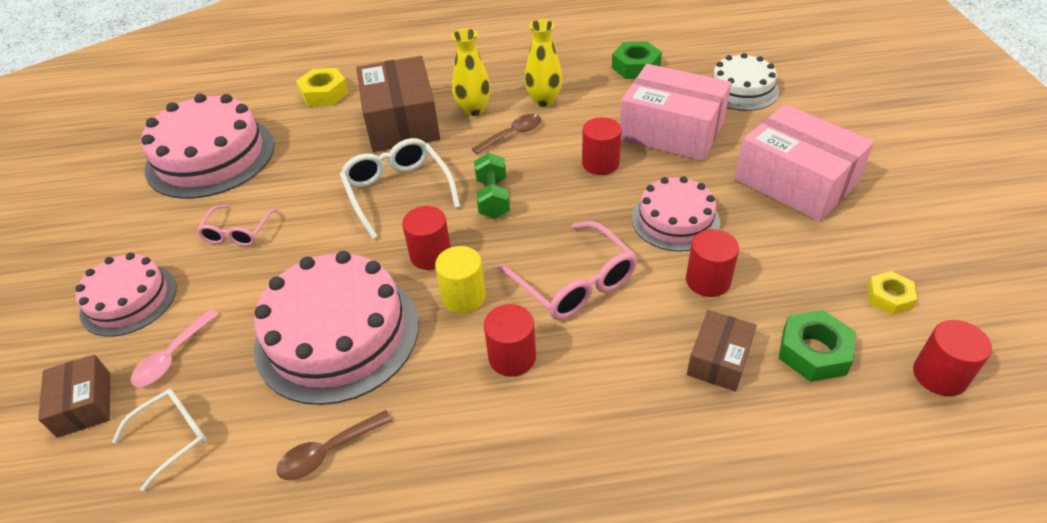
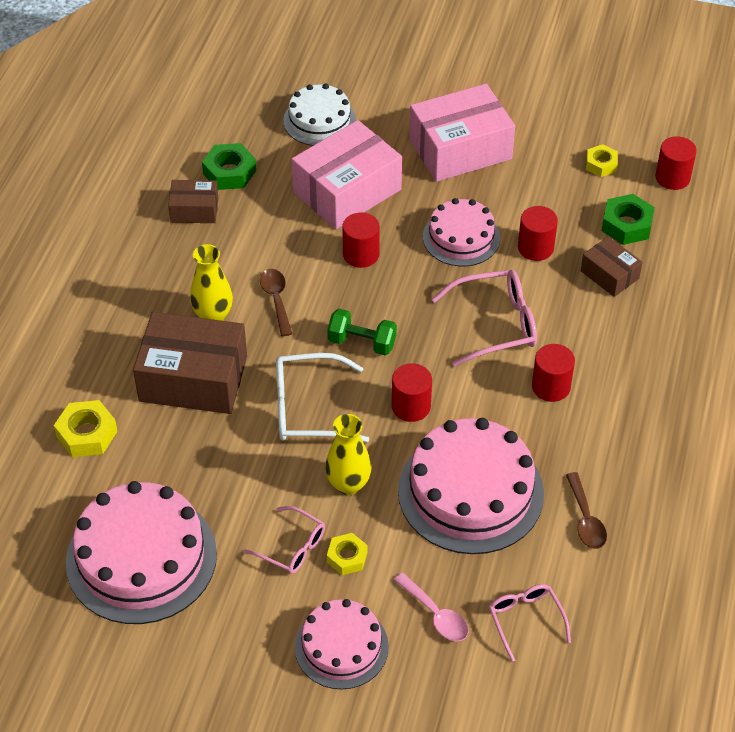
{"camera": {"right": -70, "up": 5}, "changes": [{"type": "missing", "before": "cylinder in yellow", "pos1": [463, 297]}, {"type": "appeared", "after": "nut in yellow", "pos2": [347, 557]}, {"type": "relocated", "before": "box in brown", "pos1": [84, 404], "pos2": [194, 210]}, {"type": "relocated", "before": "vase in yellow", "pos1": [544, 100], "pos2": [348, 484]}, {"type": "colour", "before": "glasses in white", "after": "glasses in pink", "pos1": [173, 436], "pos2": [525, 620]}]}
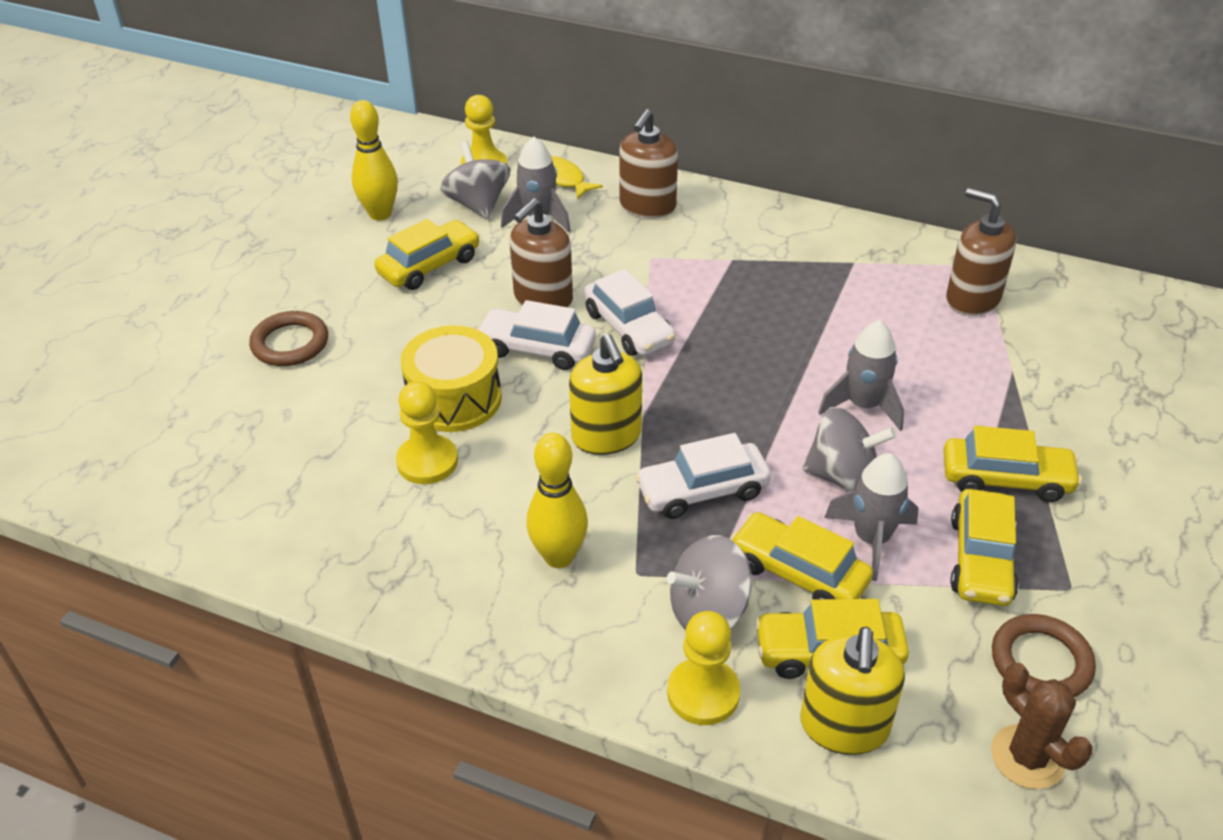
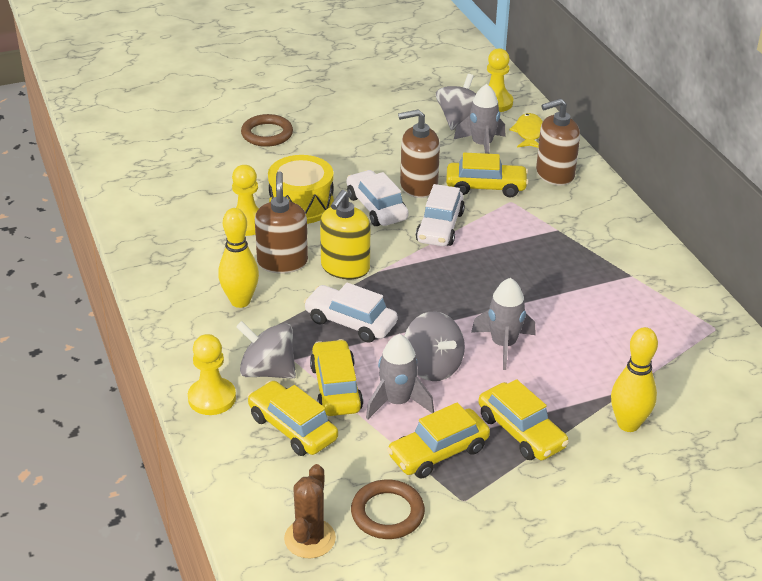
{"camera": {"right": 45, "up": -5}, "changes": [{"type": "missing", "before": "soap dispenser in yellow", "pos1": [844, 726]}, {"type": "relocated", "before": "bowling pin in yellow", "pos1": [380, 214], "pos2": [628, 424]}, {"type": "relocated", "before": "car in yellow", "pos1": [429, 266], "pos2": [486, 187]}, {"type": "relocated", "before": "soap dispenser in brown", "pos1": [972, 299], "pos2": [282, 262]}]}
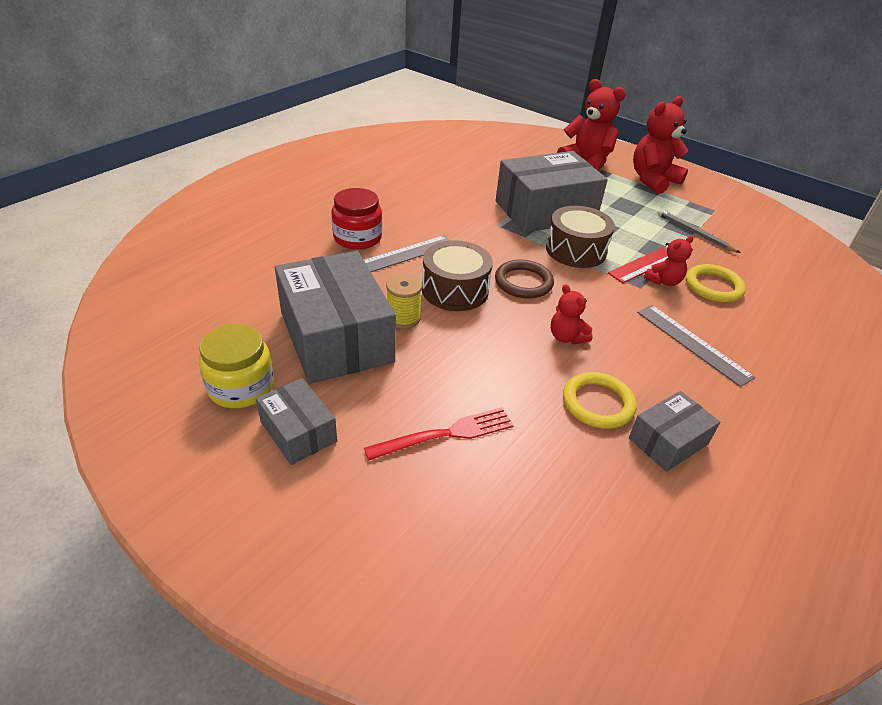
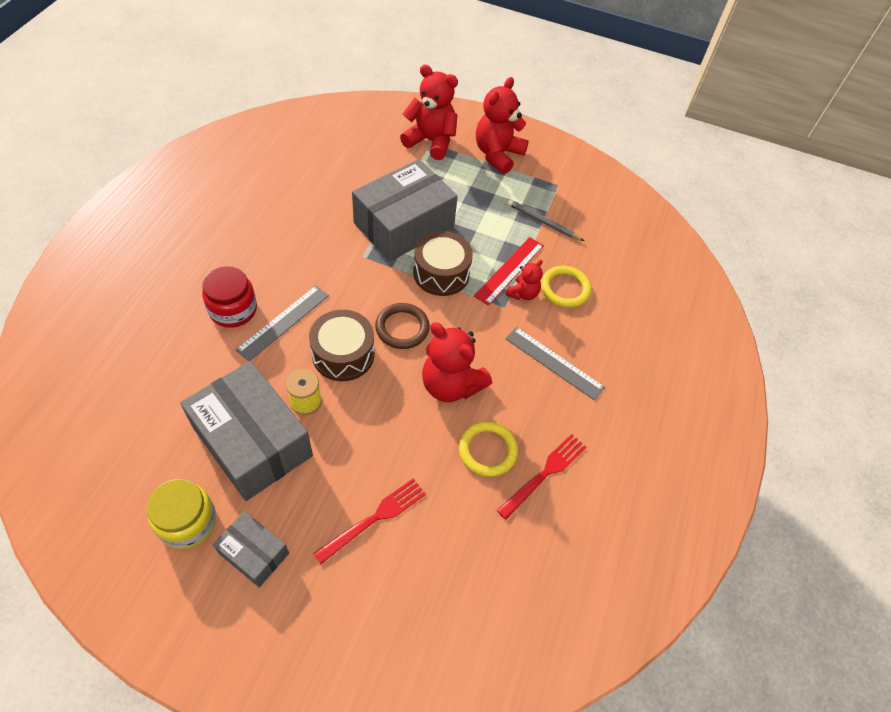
{"camera": {"right": -20, "up": 15}, "changes": [{"type": "exchanged", "before": "box in grey", "after": "fork in red", "pos1": [668, 441], "pos2": [545, 473]}, {"type": "size", "before": "teddy bear in red", "pos1": [566, 337], "pos2": [451, 385], "scale": 1.88}]}
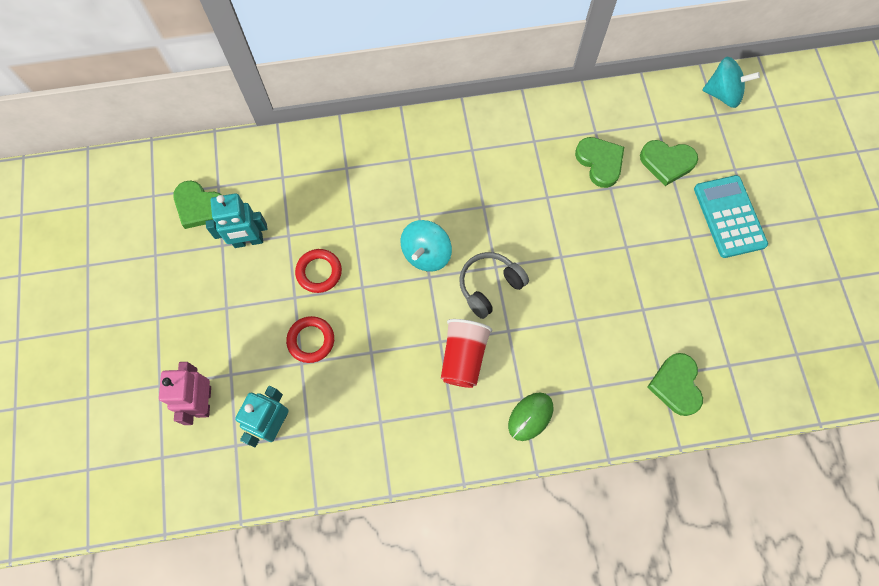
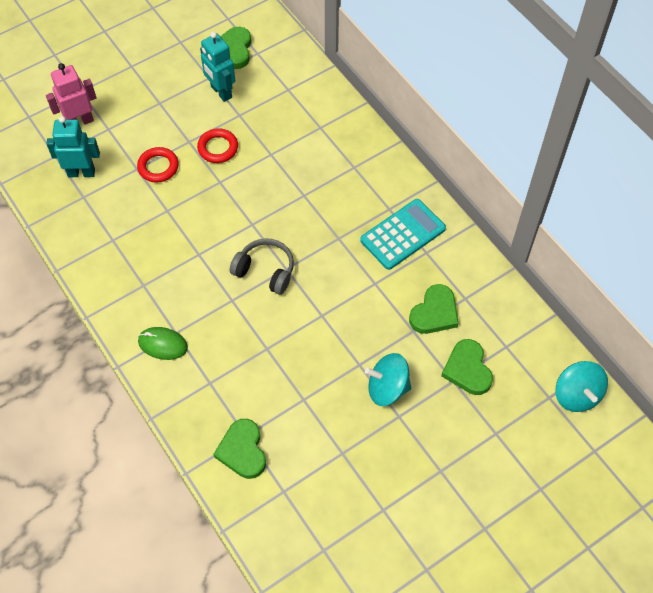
{"camera": {"right": 65, "up": -10}, "changes": [{"type": "missing", "before": "cup in red", "pos1": [463, 357]}, {"type": "relocated", "before": "spinning top in turquoise", "pos1": [426, 254], "pos2": [387, 388]}, {"type": "relocated", "before": "calculator in turquoise", "pos1": [729, 217], "pos2": [402, 234]}, {"type": "spun", "before": "heart in green", "pos1": [676, 385], "pos2": [242, 451], "turn": -75}]}
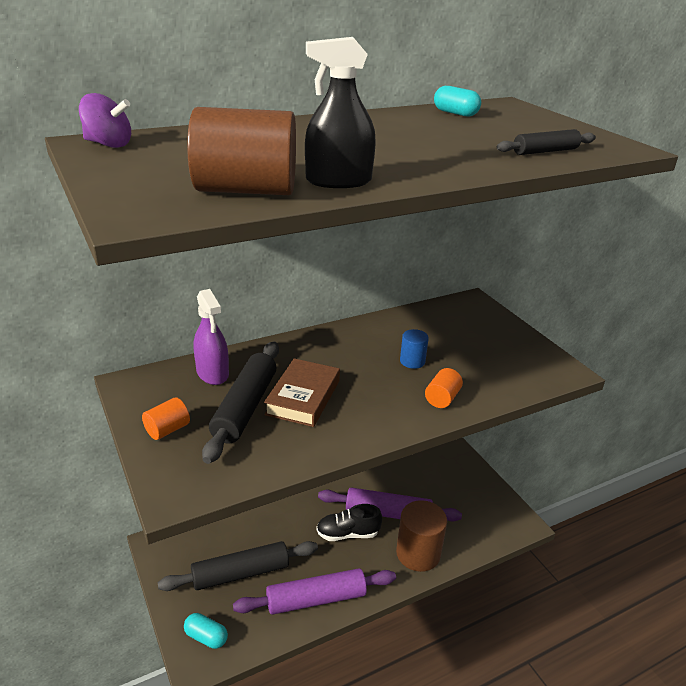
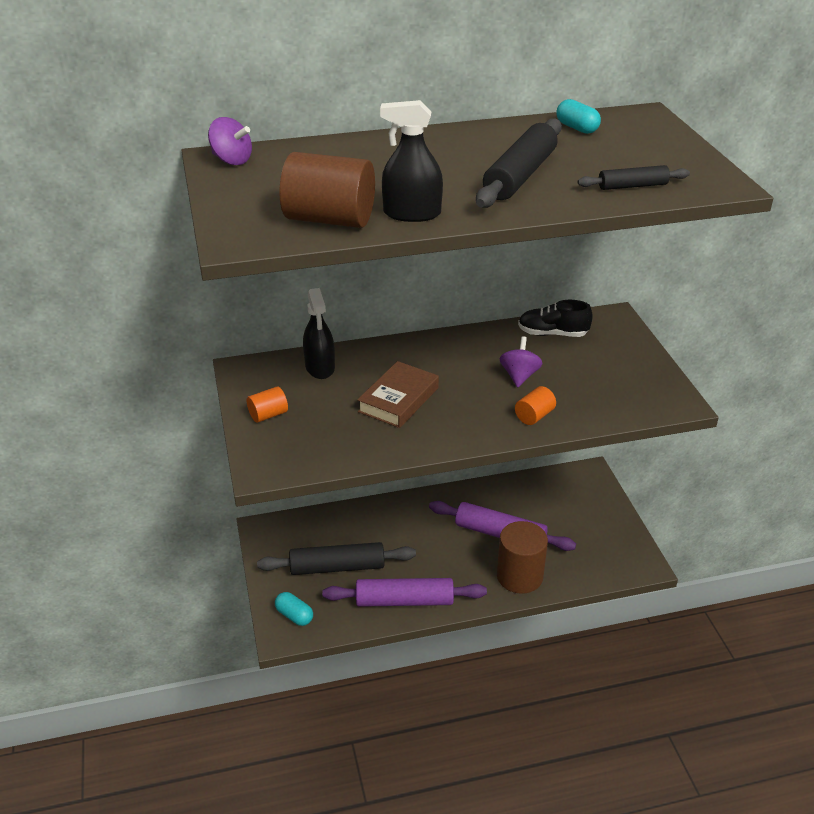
{"camera": {"right": 15, "up": 5}, "changes": [{"type": "relocated", "before": "rolling pin in black", "pos1": [245, 407], "pos2": [520, 176]}, {"type": "relocated", "before": "shoe in black", "pos1": [347, 534], "pos2": [552, 334]}, {"type": "exchanged", "before": "cylinder in blue", "after": "spinning top in purple", "pos1": [412, 361], "pos2": [519, 376]}, {"type": "colour", "before": "spray bottle in purple", "after": "spray bottle in black", "pos1": [212, 373], "pos2": [320, 367]}]}
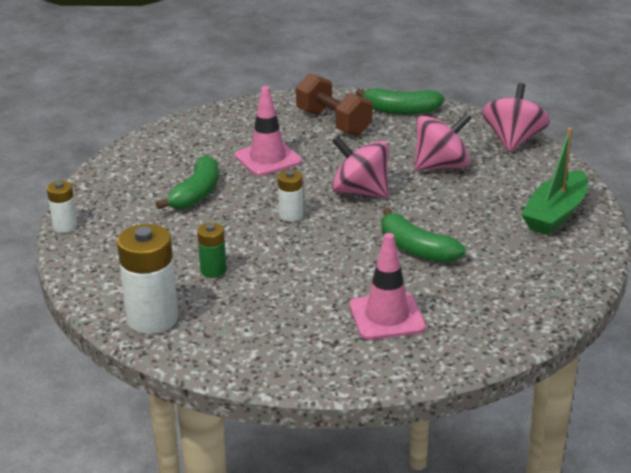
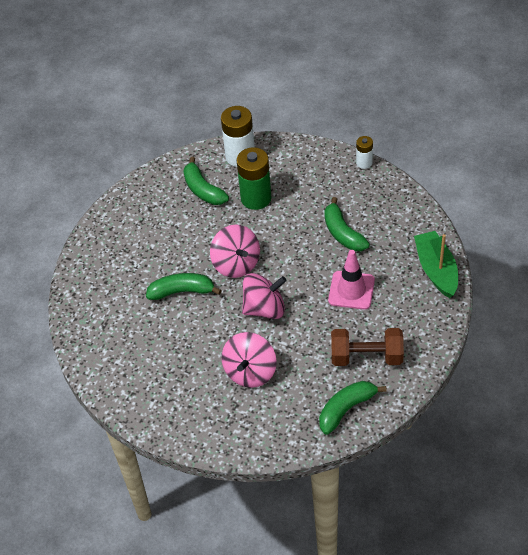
{"camera": {"right": 135, "up": 20}, "changes": [{"type": "missing", "before": "battery in white", "pos1": [291, 215]}, {"type": "missing", "before": "traffic cone in pink", "pos1": [387, 317]}, {"type": "appeared", "after": "banana in green", "pos2": [203, 190]}, {"type": "relocated", "before": "spinning top in pink", "pos1": [513, 140], "pos2": [236, 264]}, {"type": "relocated", "before": "boat in green", "pos1": [555, 214], "pos2": [436, 270]}, {"type": "size", "before": "battery in green", "pos1": [213, 270], "pos2": [256, 198], "scale": 1.86}]}
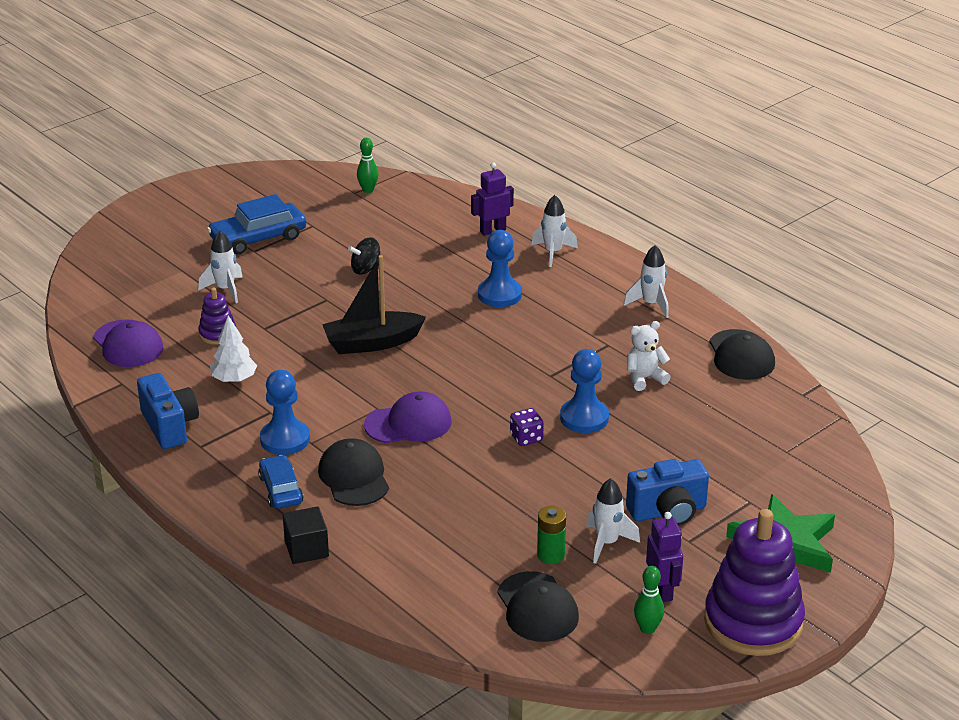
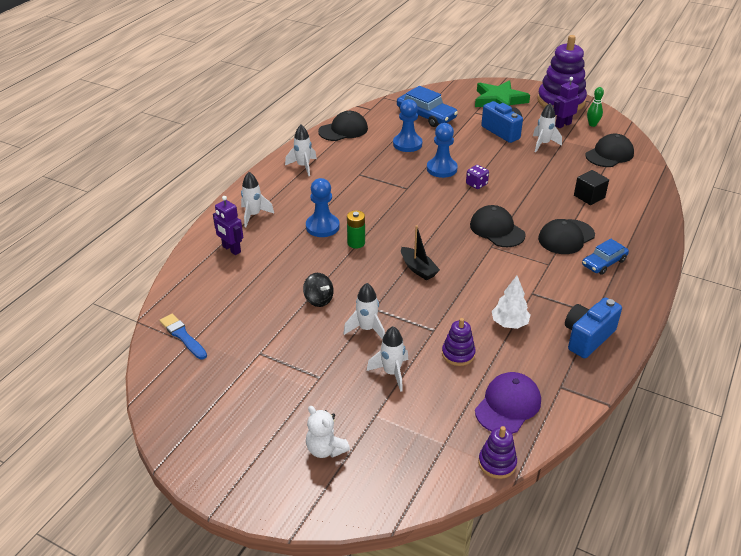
{"camera": {"right": -110, "up": 5}, "changes": [{"type": "appeared", "after": "rocket in white", "pos2": [367, 329]}, {"type": "appeared", "after": "stacking toy in purple", "pos2": [497, 463]}, {"type": "relocated", "before": "car in blue", "pos1": [258, 238], "pos2": [426, 116]}, {"type": "relocated", "before": "pawn in blue", "pos1": [285, 439], "pos2": [407, 144]}, {"type": "relocated", "before": "cube in black", "pos1": [306, 549], "pos2": [589, 196]}, {"type": "relocated", "before": "battery in green", "pos1": [550, 555], "pos2": [356, 243]}, {"type": "relocated", "before": "teddy bear in white", "pos1": [644, 378], "pos2": [325, 449]}, {"type": "exchanged", "before": "bowling pin in green", "after": "brush in blue", "pos1": [368, 190], "pos2": [182, 336]}, {"type": "colour", "before": "cap in purple", "after": "cap in black", "pos1": [408, 423], "pos2": [497, 229]}, {"type": "size", "before": "boat in black", "pos1": [372, 343], "pos2": [418, 269], "scale": 0.64}]}
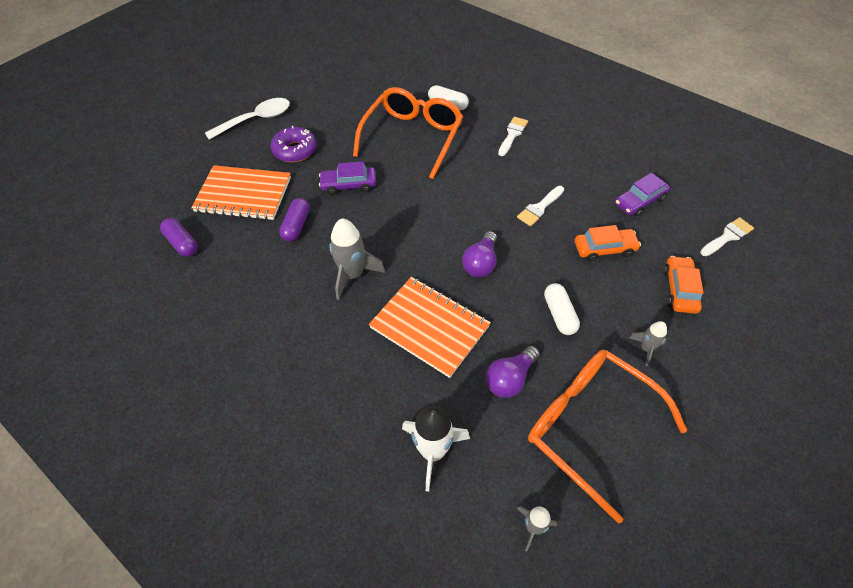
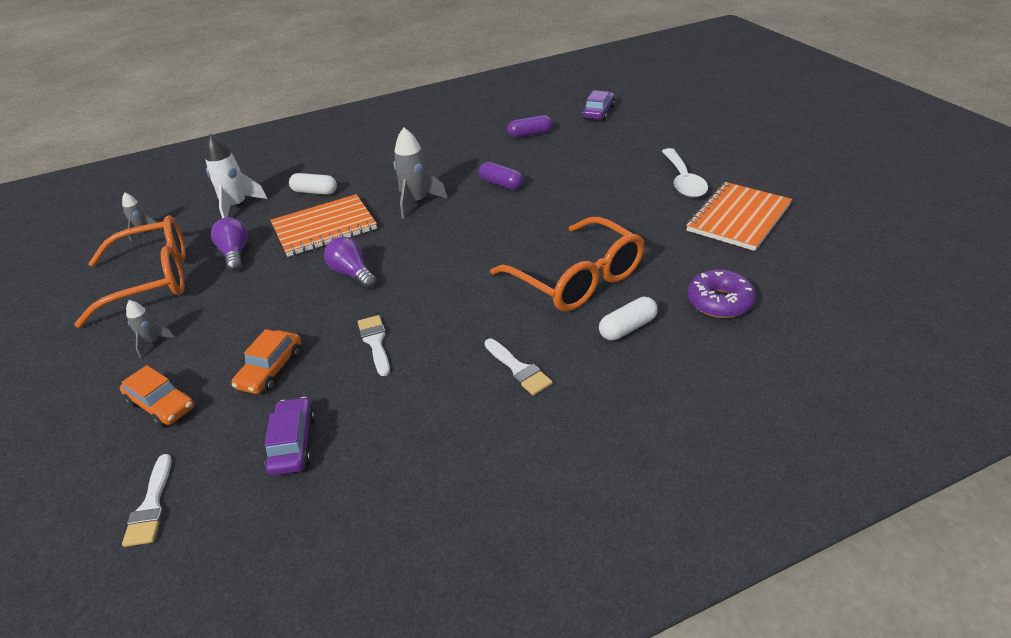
{"camera": {"right": 120, "up": -15}, "changes": [{"type": "relocated", "before": "notebook in orange", "pos1": [243, 194], "pos2": [738, 218]}, {"type": "relocated", "before": "donut in purple", "pos1": [295, 150], "pos2": [719, 302]}, {"type": "relocated", "before": "car in purple", "pos1": [349, 185], "pos2": [599, 112]}, {"type": "relocated", "before": "capsule in white", "pos1": [559, 314], "pos2": [315, 192]}]}
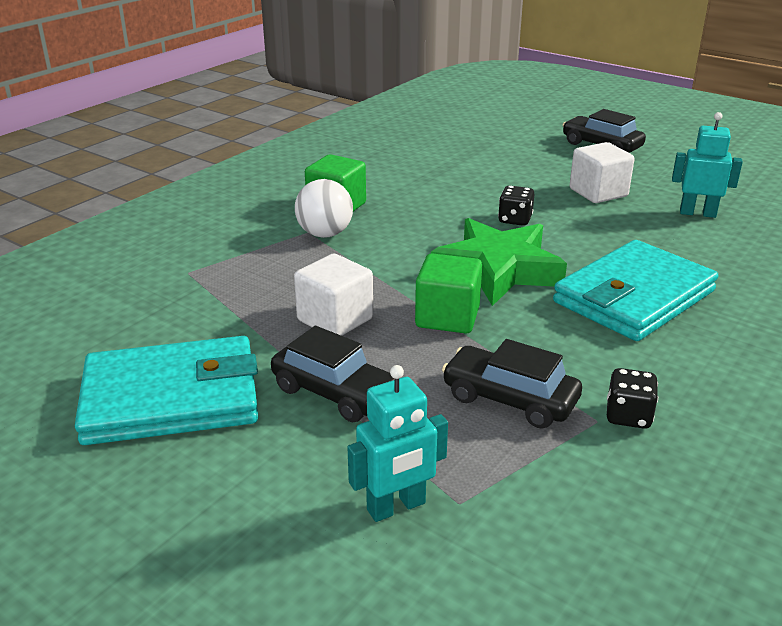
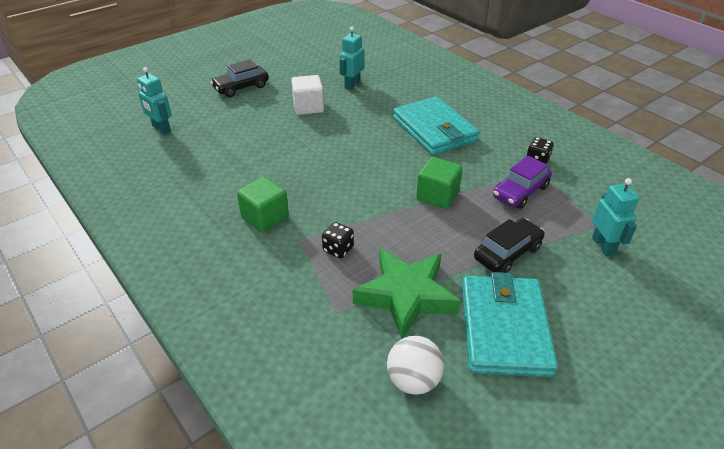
{"camera": {"right": -75, "up": 10}, "changes": [{"type": "missing", "before": "cube in white", "pos1": [335, 319]}, {"type": "appeared", "after": "robot in turquoise", "pos2": [161, 129]}, {"type": "relocated", "before": "ball in white", "pos1": [325, 234], "pos2": [413, 380]}, {"type": "relocated", "before": "star in green", "pos1": [498, 270], "pos2": [406, 296]}, {"type": "relocated", "before": "dice in black", "pos1": [515, 220], "pos2": [338, 249]}, {"type": "colour", "before": "car in black", "after": "car in purple", "pos1": [509, 399], "pos2": [520, 192]}]}
